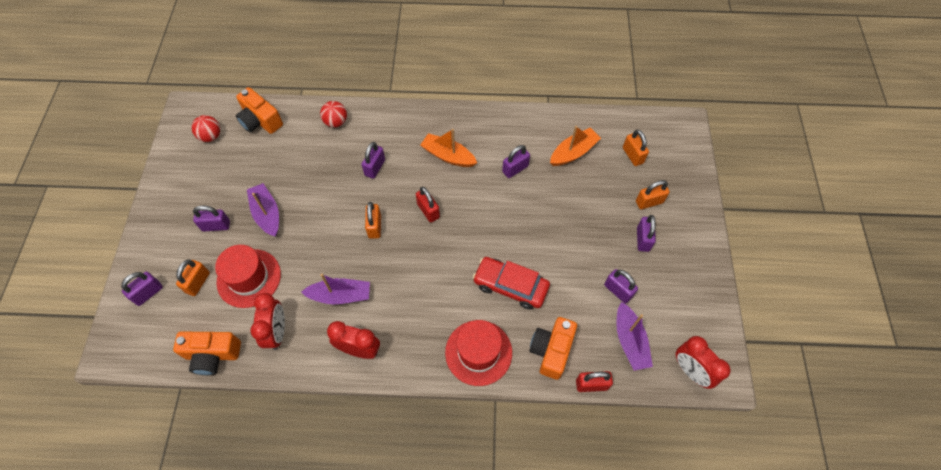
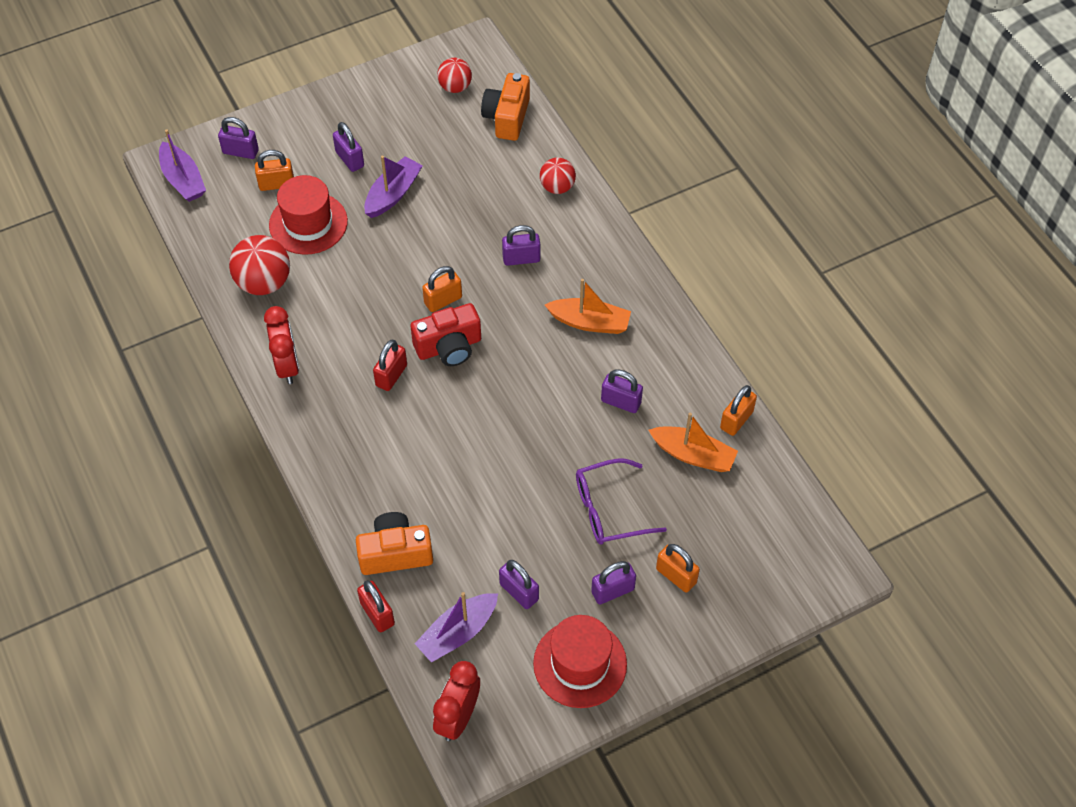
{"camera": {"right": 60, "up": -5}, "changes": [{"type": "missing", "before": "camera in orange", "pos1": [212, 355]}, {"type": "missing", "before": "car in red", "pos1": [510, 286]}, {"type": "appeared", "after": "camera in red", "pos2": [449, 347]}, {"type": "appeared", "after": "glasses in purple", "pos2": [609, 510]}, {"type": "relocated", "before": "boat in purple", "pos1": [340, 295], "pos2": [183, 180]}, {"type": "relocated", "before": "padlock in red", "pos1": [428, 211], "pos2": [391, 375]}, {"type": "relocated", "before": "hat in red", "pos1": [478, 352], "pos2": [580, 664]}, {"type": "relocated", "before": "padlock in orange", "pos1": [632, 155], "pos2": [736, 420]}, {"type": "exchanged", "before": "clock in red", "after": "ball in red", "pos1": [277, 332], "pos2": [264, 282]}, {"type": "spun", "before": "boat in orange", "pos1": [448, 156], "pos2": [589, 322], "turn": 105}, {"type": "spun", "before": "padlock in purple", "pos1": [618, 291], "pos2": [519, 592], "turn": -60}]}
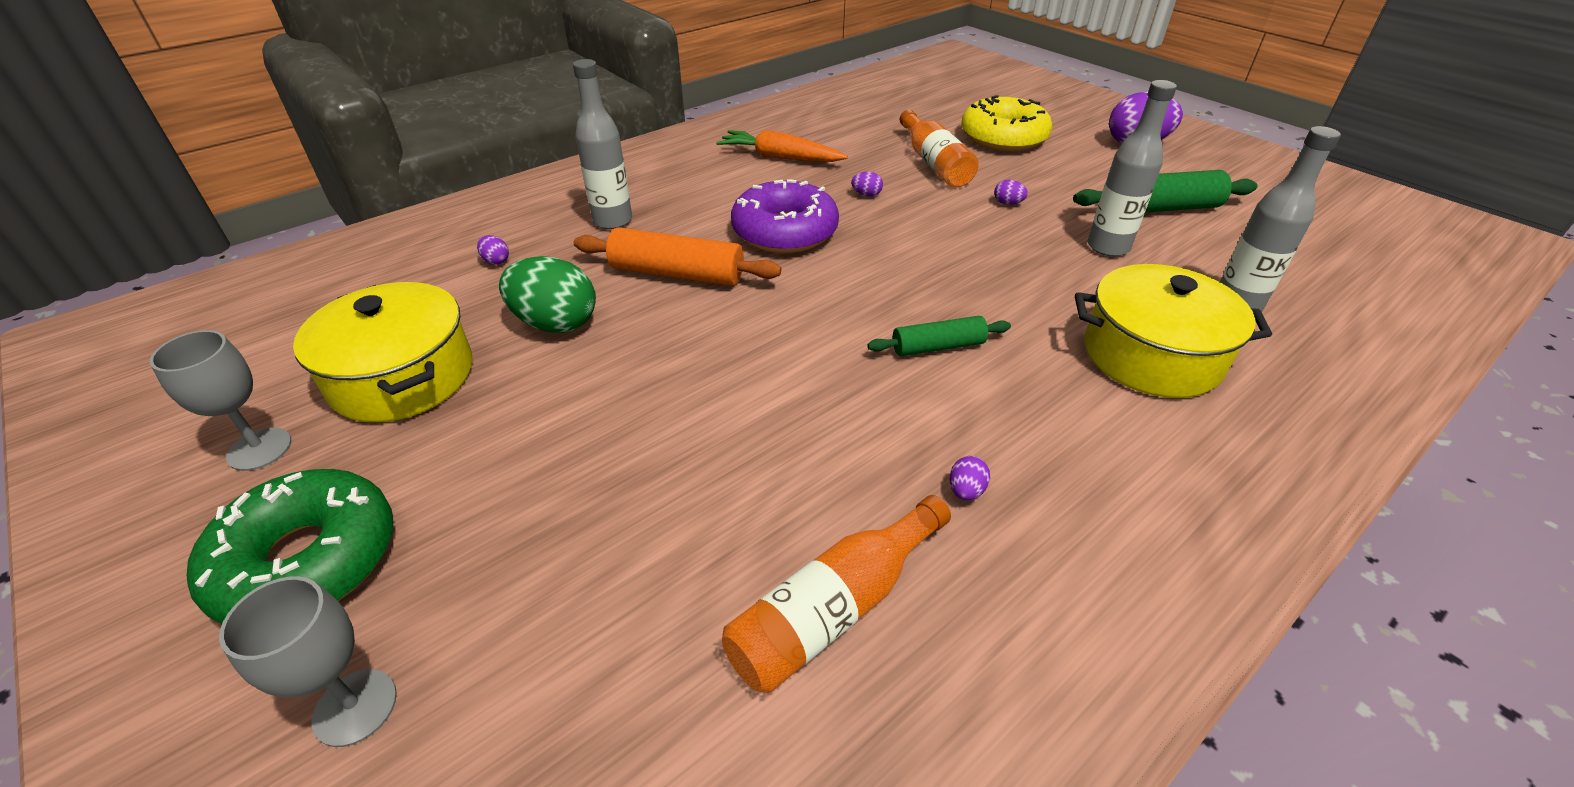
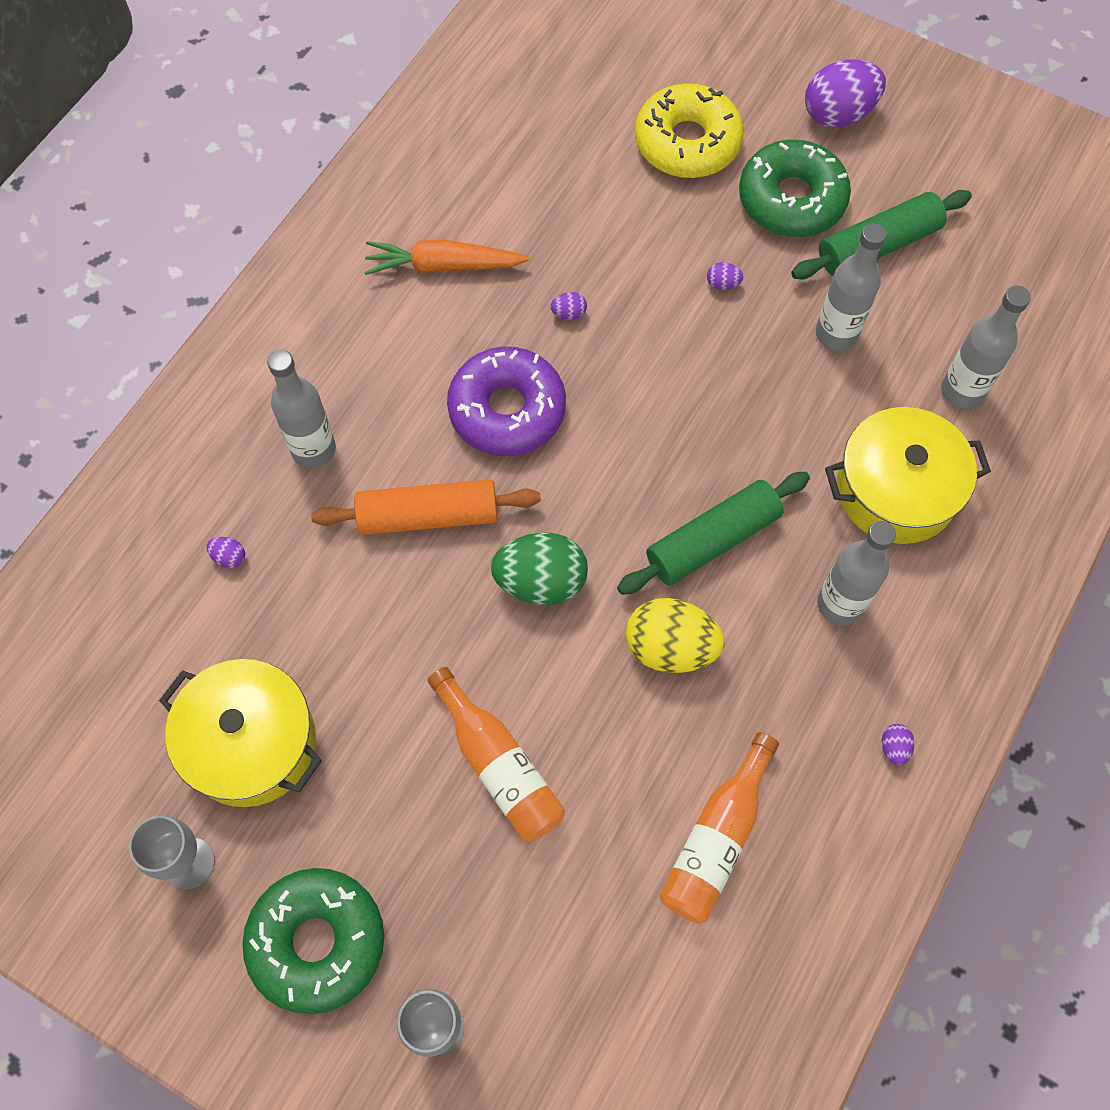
{"camera": {"right": -20, "up": 25}, "changes": [{"type": "appeared", "after": "egg in yellow", "pos2": [670, 648]}, {"type": "appeared", "after": "donut in green", "pos2": [791, 200]}, {"type": "appeared", "after": "bottle in grey", "pos2": [840, 604]}, {"type": "relocated", "before": "egg in green", "pos1": [556, 323], "pos2": [541, 581]}, {"type": "relocated", "before": "bottle in orange", "pos1": [934, 163], "pos2": [499, 766]}, {"type": "relocated", "before": "egg in purple", "pos1": [966, 491], "pos2": [894, 748]}, {"type": "size", "before": "rolling pin in green", "pos1": [938, 346], "pos2": [712, 540], "scale": 1.63}]}
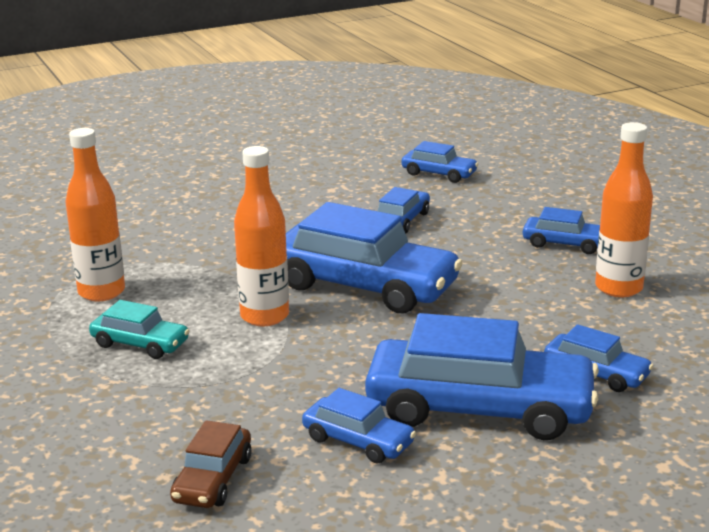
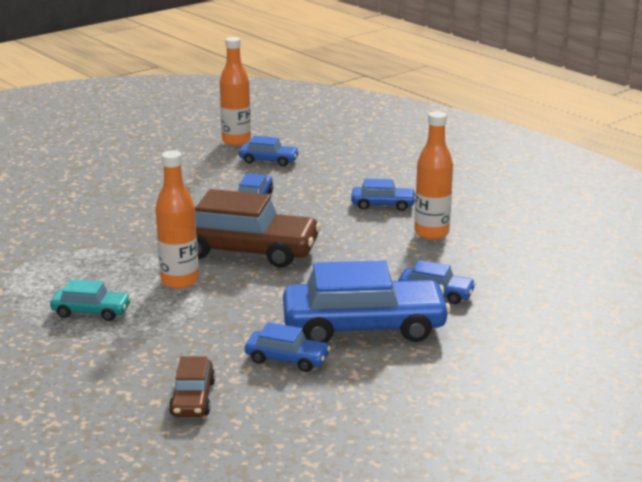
{"camera": {"right": -15, "up": 0}, "changes": [{"type": "relocated", "before": "bottle in orange", "pos1": [101, 292], "pos2": [236, 141]}, {"type": "colour", "before": "car in blue", "after": "car in brown", "pos1": [364, 286], "pos2": [246, 250]}]}
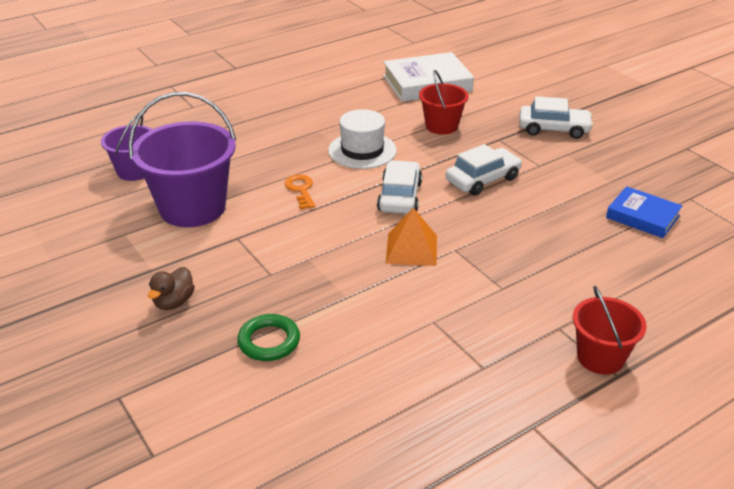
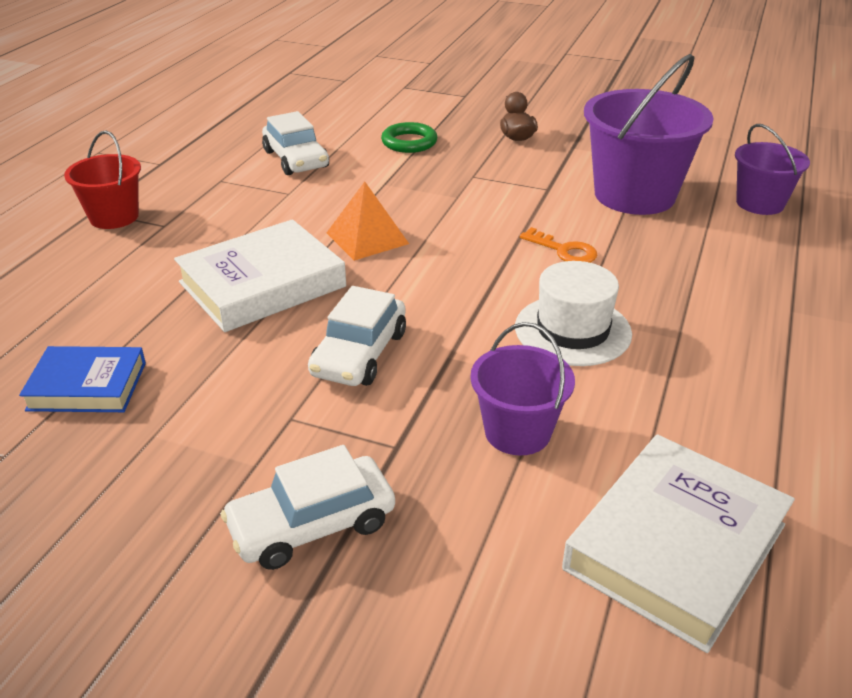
{"camera": {"right": 145, "up": 0}, "changes": [{"type": "appeared", "after": "book in white", "pos2": [262, 284]}, {"type": "relocated", "before": "car in white", "pos1": [399, 196], "pos2": [296, 159]}, {"type": "colour", "before": "bucket in red", "after": "bucket in purple", "pos1": [441, 126], "pos2": [517, 432]}]}
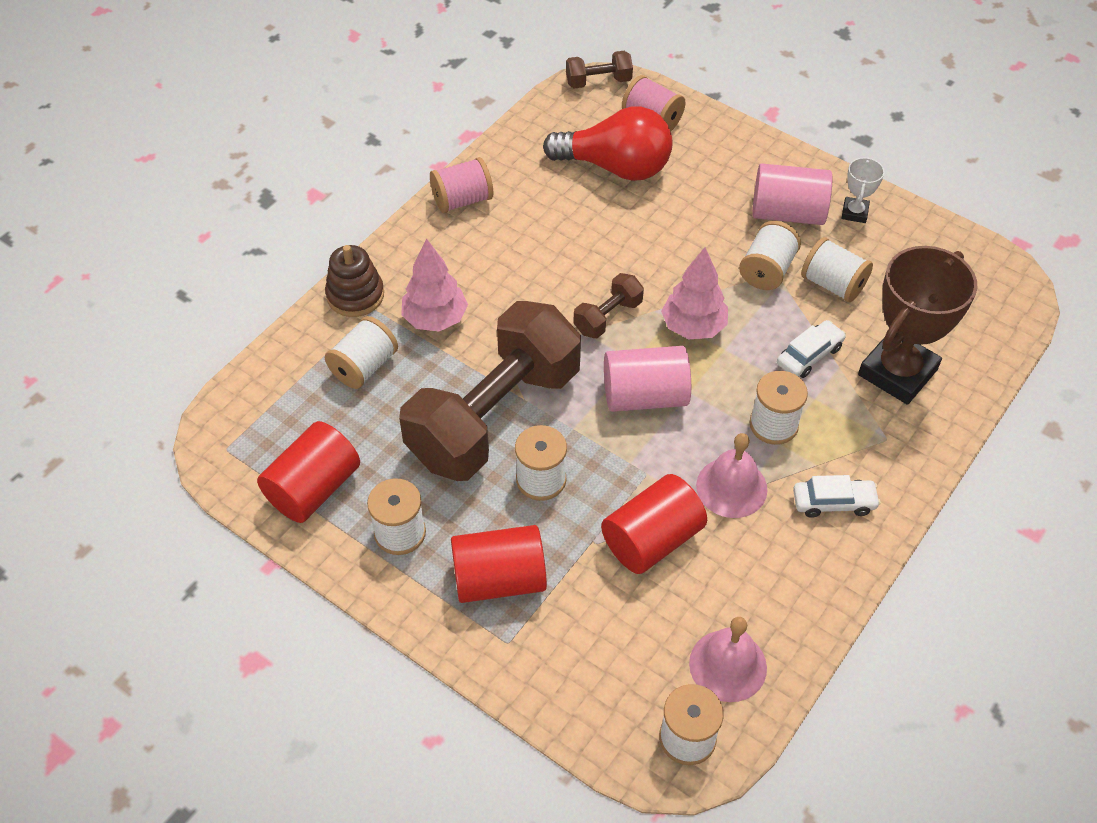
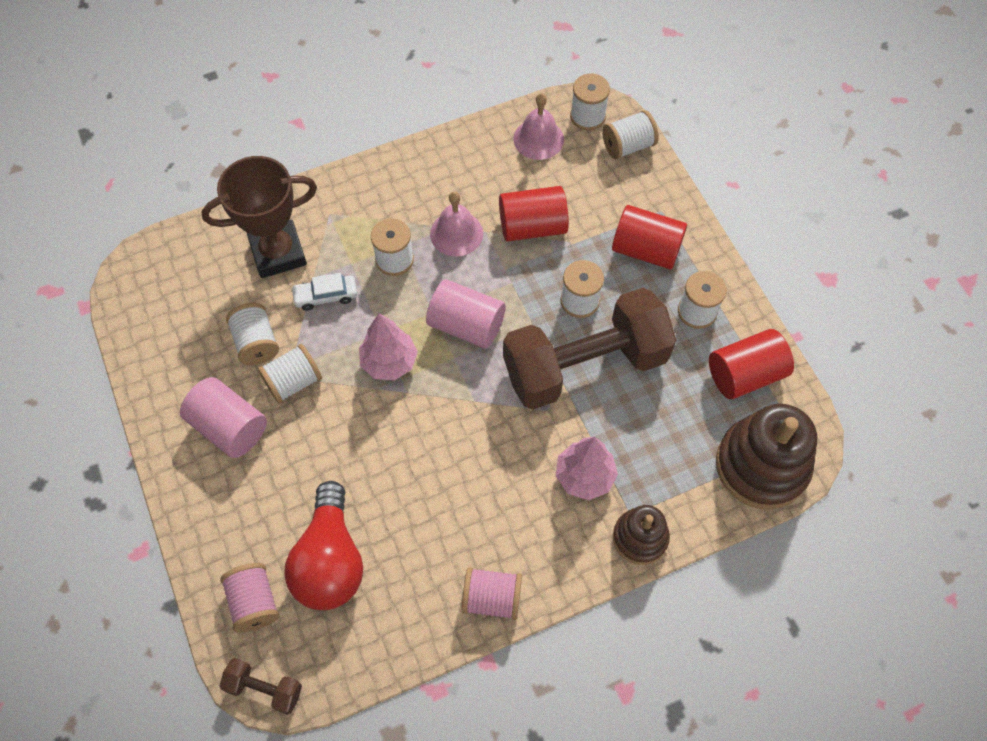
{"camera": {"right": -150, "up": 10}, "changes": [{"type": "missing", "before": "dumbbell in brown", "pos1": [608, 317]}, {"type": "missing", "before": "car in white", "pos1": [833, 502]}, {"type": "missing", "before": "trophy in white", "pos1": [854, 212]}, {"type": "appeared", "after": "stacking toy in brown", "pos2": [761, 465]}, {"type": "relocated", "before": "spool in white", "pos1": [364, 366], "pos2": [628, 146]}, {"type": "spun", "before": "light bulb in red", "pos1": [616, 167], "pos2": [330, 560], "turn": -135}]}
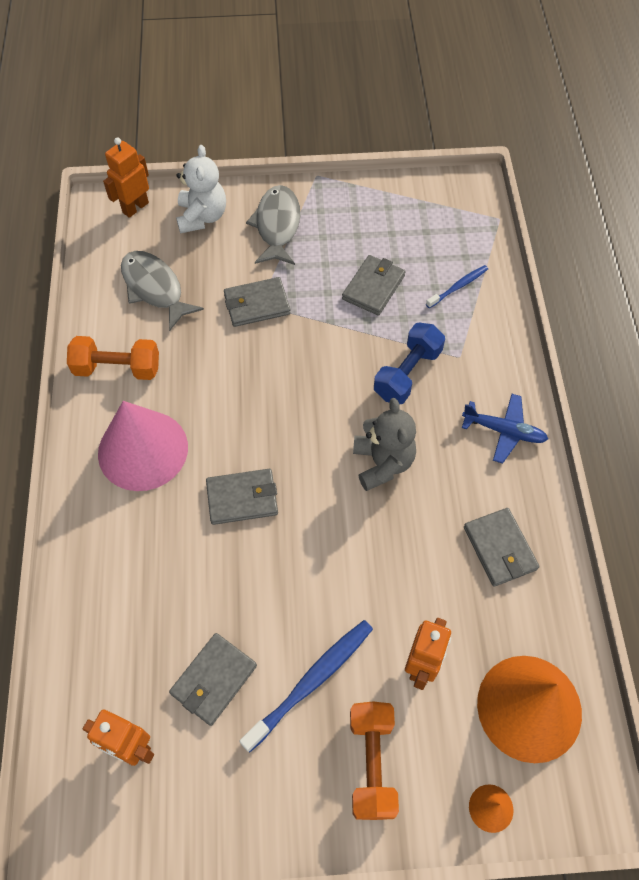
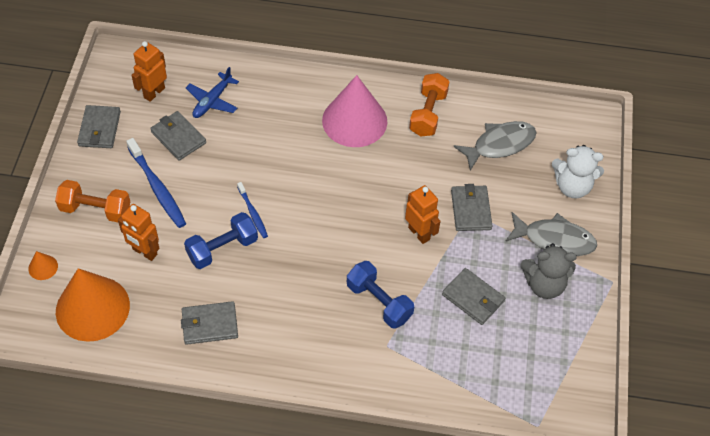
{"camera": {"right": 100, "up": -5}, "changes": [{"type": "appeared", "after": "dumbbell in blue", "pos2": [222, 249]}, {"type": "relocated", "before": "robot in orange", "pos1": [135, 207], "pos2": [419, 233]}, {"type": "relocated", "before": "wallet in grey", "pos1": [242, 498], "pos2": [99, 129]}, {"type": "relocated", "before": "teddy bear in grey", "pos1": [382, 463], "pos2": [544, 284]}, {"type": "relocated", "before": "toothbrush in blue", "pos1": [458, 286], "pos2": [253, 213]}, {"type": "relocated", "before": "plane in blue", "pos1": [504, 431], "pos2": [212, 101]}]}
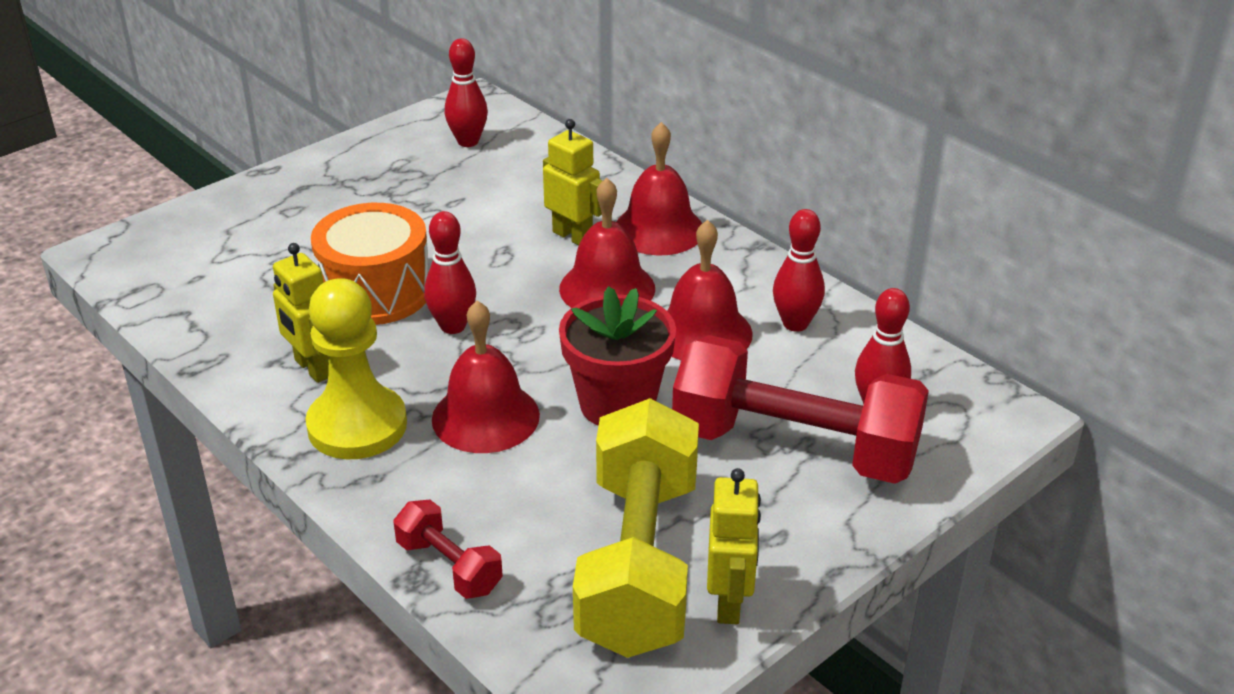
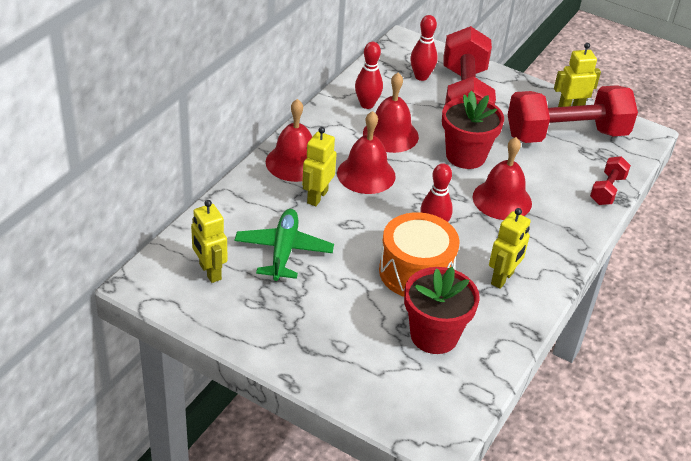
{"camera": {"right": -110, "up": 5}, "changes": [{"type": "missing", "before": "pawn in yellow", "pos1": [357, 426]}, {"type": "appeared", "after": "plane in green", "pos2": [283, 251]}, {"type": "appeared", "after": "flower pot in red", "pos2": [434, 335]}, {"type": "exchanged", "before": "bowling pin in red", "after": "robot in yellow", "pos1": [468, 141], "pos2": [209, 272]}, {"type": "colour", "before": "dumbbell in yellow", "after": "dumbbell in red", "pos1": [639, 563], "pos2": [566, 135]}]}
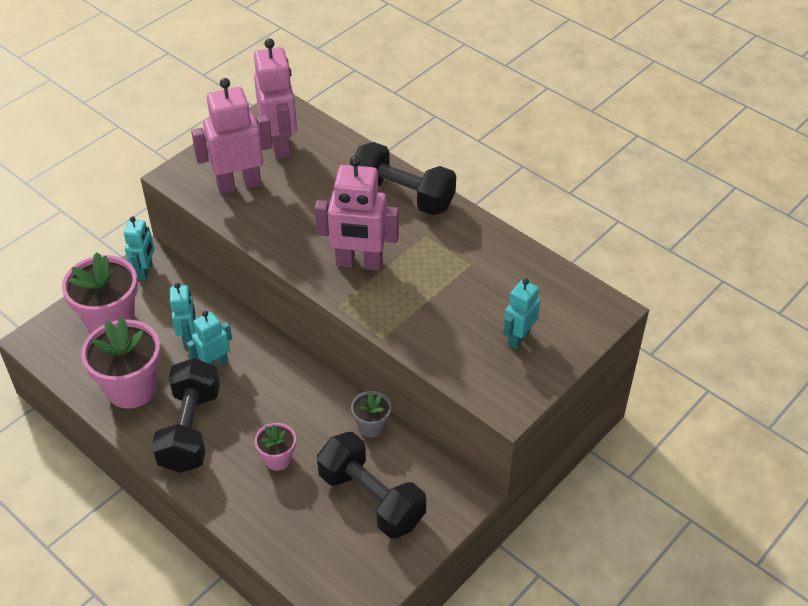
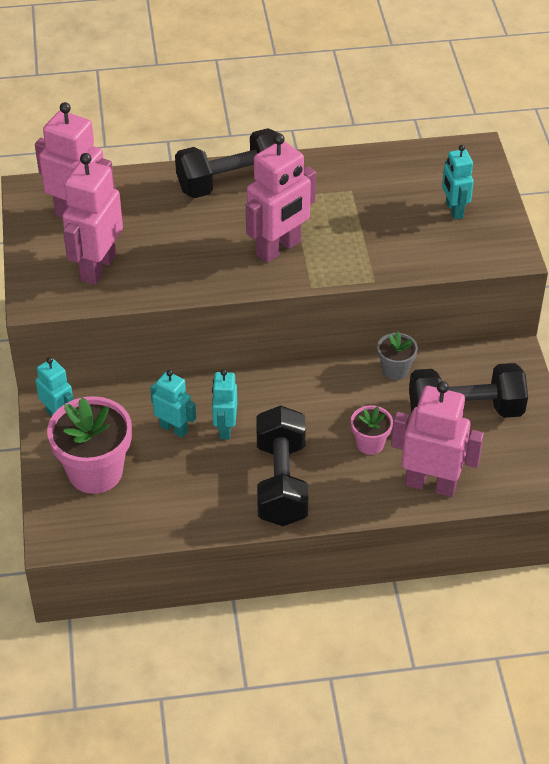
{"camera": {"right": -50, "up": 0}, "changes": [{"type": "missing", "before": "flower pot in pink", "pos1": [131, 388]}, {"type": "appeared", "after": "robot in pink", "pos2": [431, 484]}, {"type": "spun", "before": "dumbbell in black", "pos1": [190, 430], "pos2": [281, 482], "turn": 45}]}
